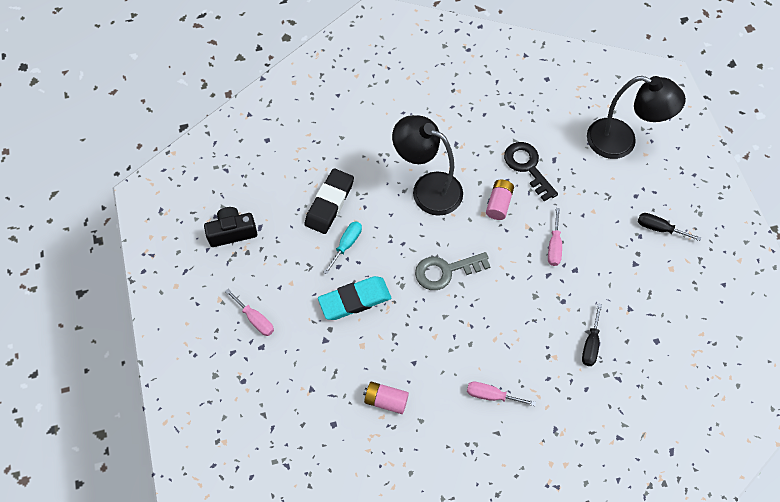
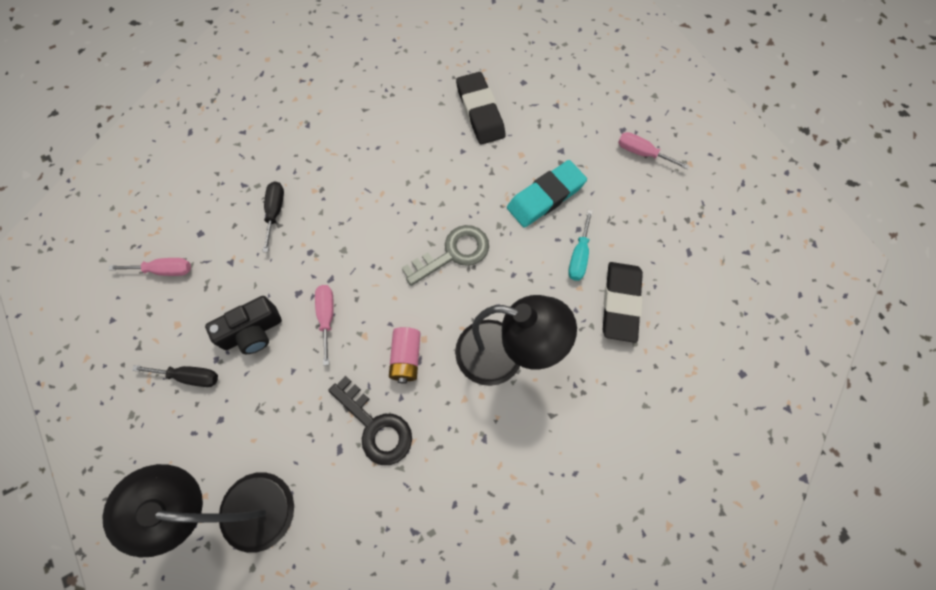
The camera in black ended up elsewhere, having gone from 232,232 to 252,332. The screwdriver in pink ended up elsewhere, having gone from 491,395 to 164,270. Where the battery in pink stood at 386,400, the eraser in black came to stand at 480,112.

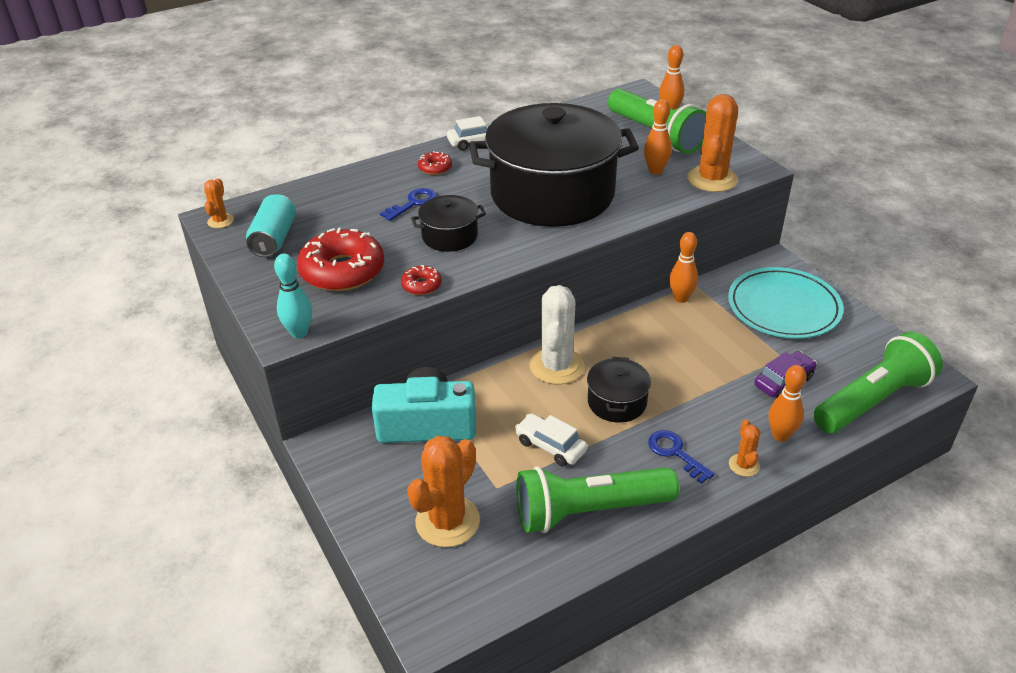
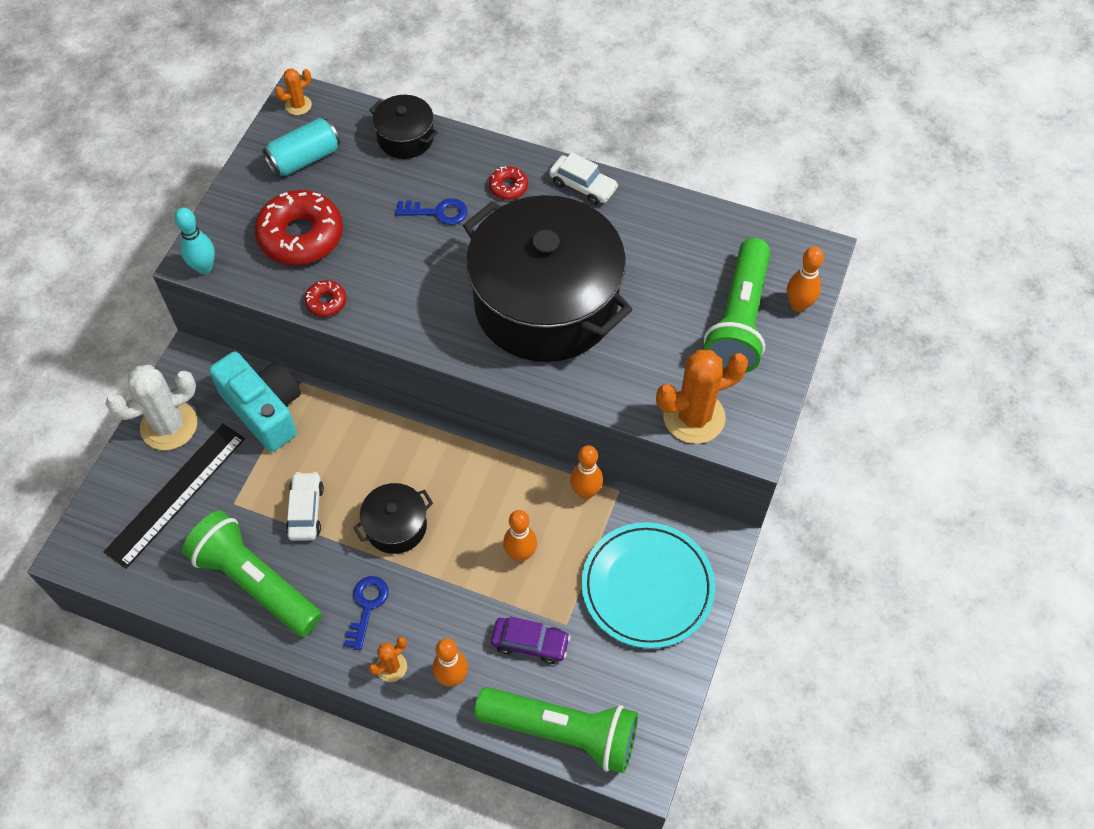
The pot in black ended up elsewhere, having gone from 450,236 to 405,138. The cactus in white ended up elsewhere, having gone from 556,366 to 169,426. The bowling pin in orange ended up elsewhere, having gone from 655,171 to 520,554. Where the cactus in orange stood at 447,521, the ruler in black came to stand at 176,494.

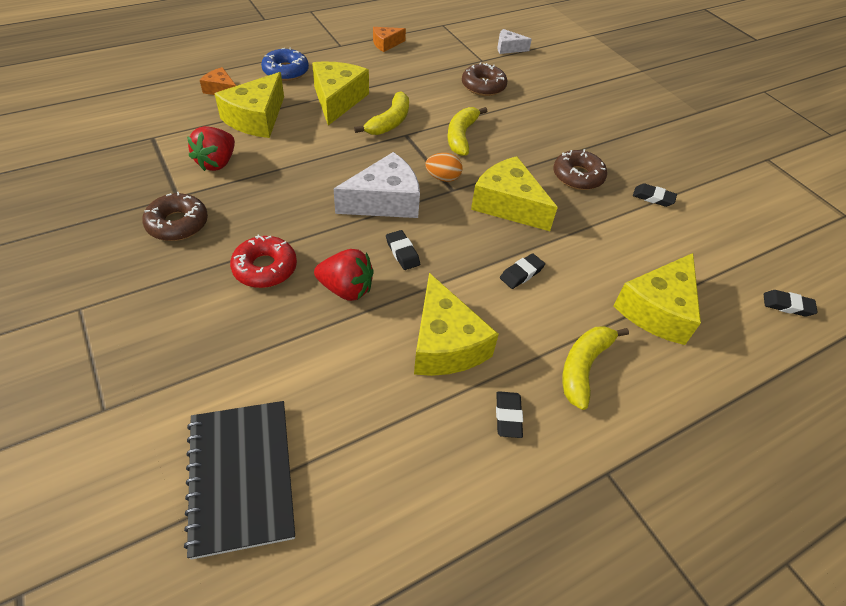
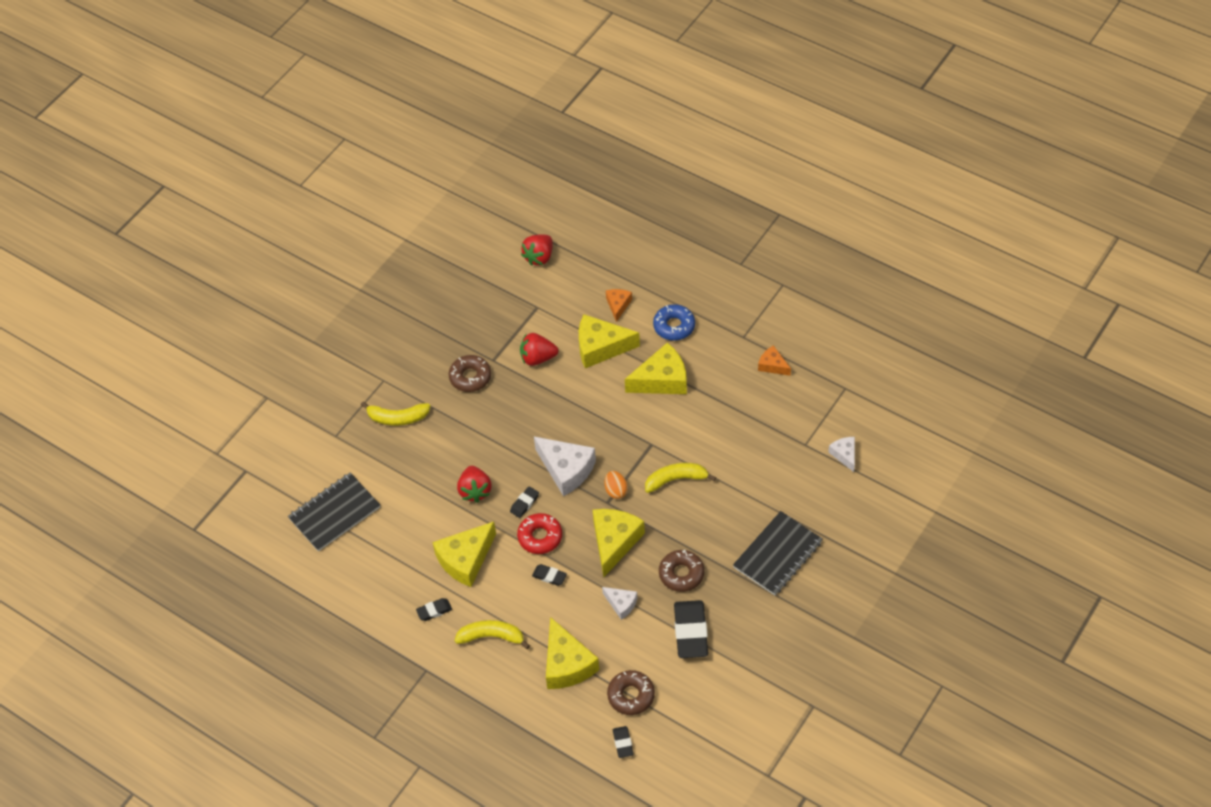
The second view gained the strawberry in red at 539,257. The second view gained the cheese in white at 621,604. The second view gained the notebook in black at 777,555. The donut in red ended up elsewhere, having gone from 265,268 to 540,537. The banana in yellow ended up elsewhere, having gone from 390,122 to 397,418. The donut in brown ended up elsewhere, having gone from 483,86 to 631,695. The cheese in yellow at 657,310 ended up facing another way, 120 degrees counterclockwise from before. The size of the eraser in black at 653,198 changed by a factor of 2.02.

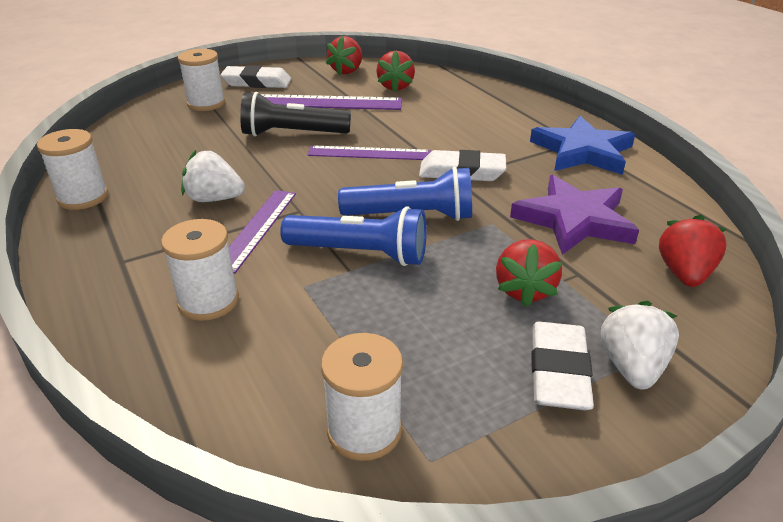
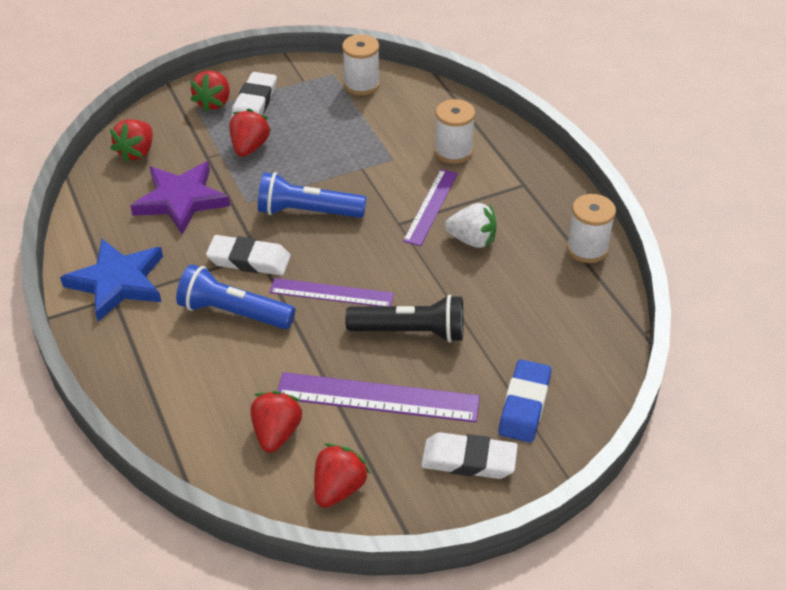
The flashlight in blue ended up elsewhere, having gone from 360,254 to 233,312. Where the spool in white stood at 206,104, the eraser in blue came to stand at 524,405. What was the strawberry in white at 631,367 turned into the strawberry in red at 214,103.

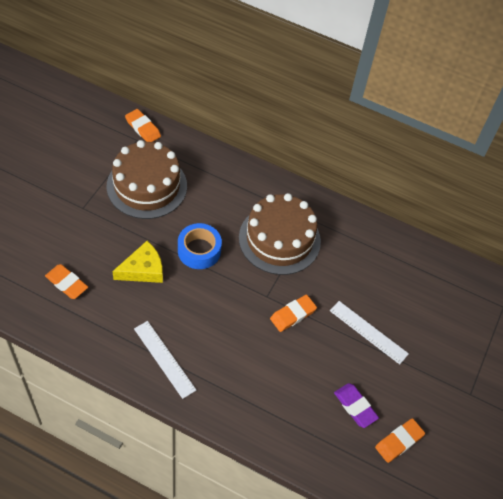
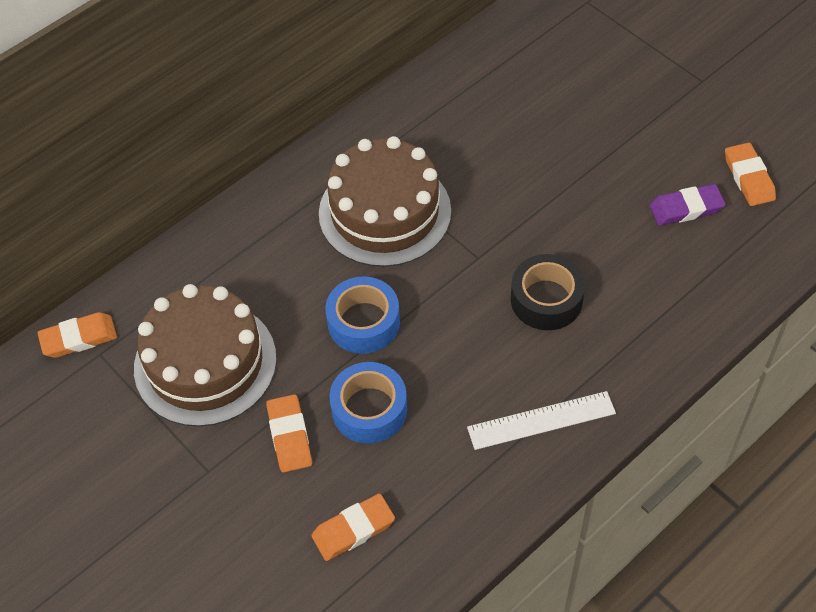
The second view lost the ruler in white at 368,332. The second view gained the tape in black at 546,299. The eraser in orange ended up elsewhere, having gone from 293,314 to 289,436. Where the cheese in yellow stood at 143,269, the tape in blue came to stand at 369,409.

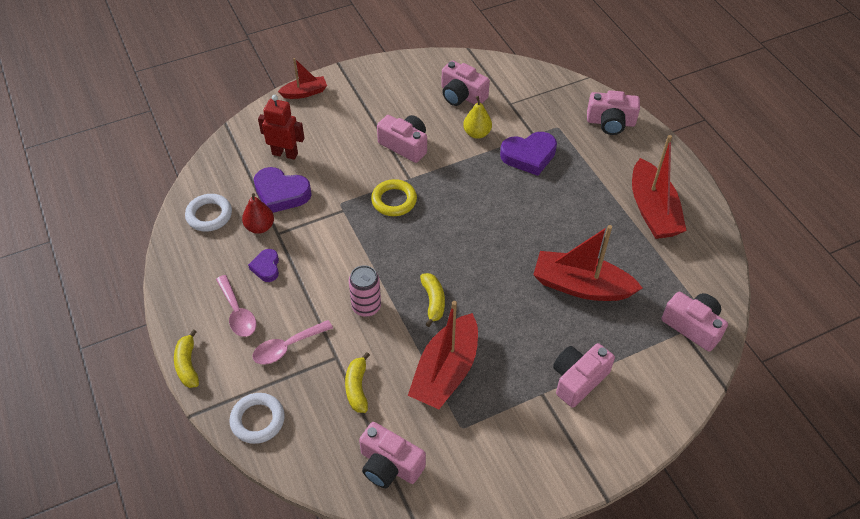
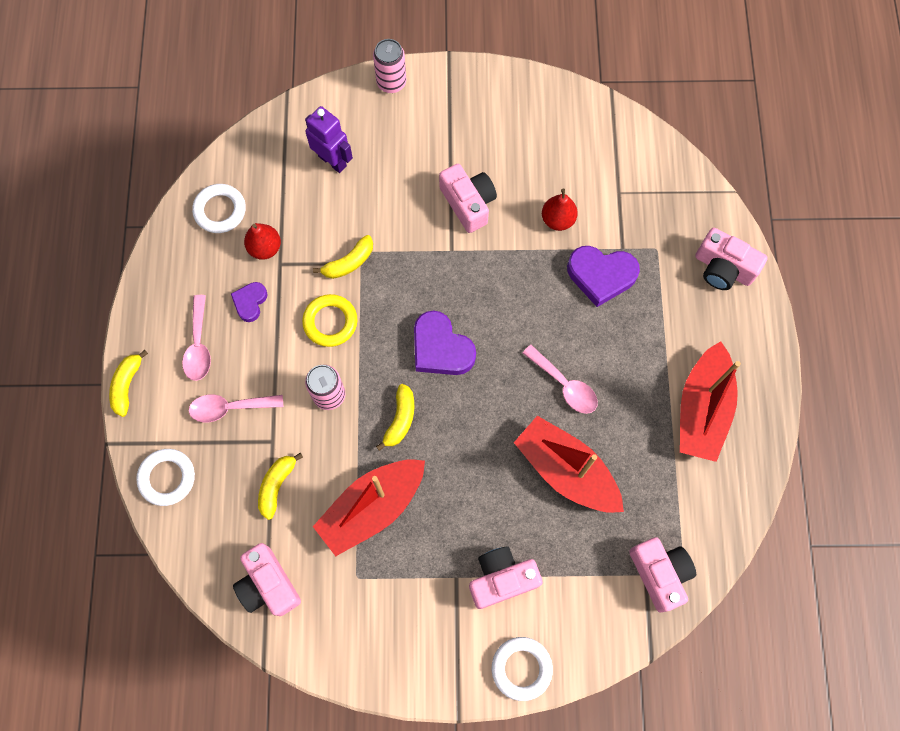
The second view lost the camera in pink at 462,95. The second view gained the banana in yellow at 349,262. The second view gained the ring in white at 521,668. The second view gained the spoon in pink at 564,385. The heart in purple ended up elsewhere, having gone from 281,193 to 441,348. The ring in yellow ended up elsewhere, having gone from 394,200 to 330,322. Where the boat in red stood at 304,93, the can in pink came to stand at 391,82. What was the robot in red at 285,154 turned into the robot in purple at 332,161. What was the pear in yellow at 477,133 turned into the pear in red at 557,219.

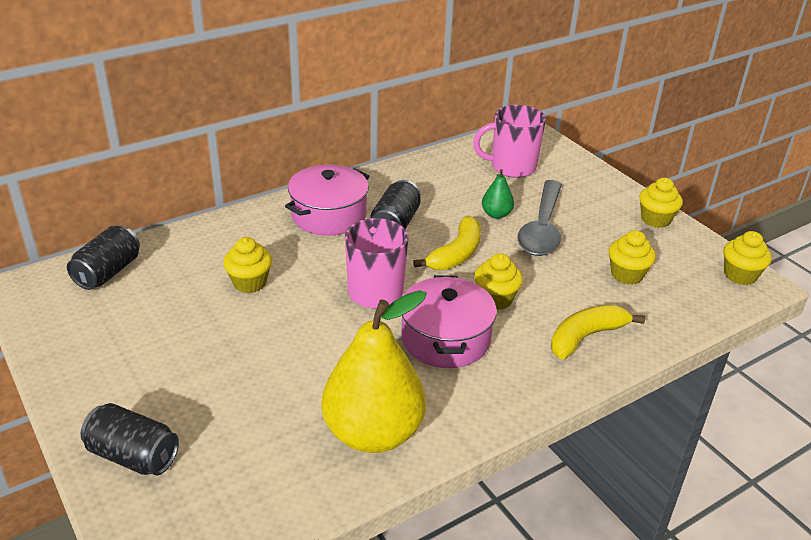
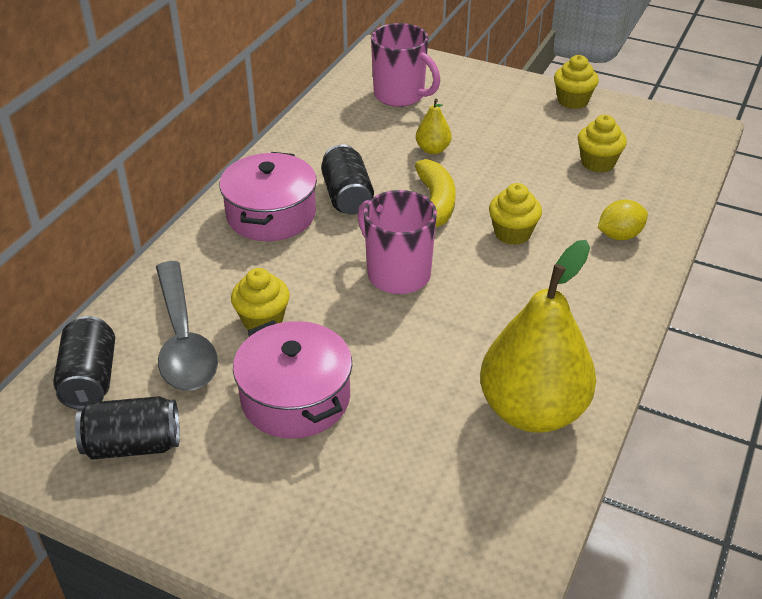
The second view lost the cupcake in yellow at 740,275. The can in black ended up elsewhere, having gone from 133,456 to 133,445. The pot in pink ended up elsewhere, having gone from 445,339 to 295,398. The spoon in grey ended up elsewhere, having gone from 542,228 to 183,339. Where the banana in yellow stood at 586,337, the lemon in yellow came to stand at 619,235. What was the pear in green at 496,214 turned into the pear in yellow at 433,149. The mug in pink at 511,167 ended up facing another way, 105 degrees counterclockwise from before.

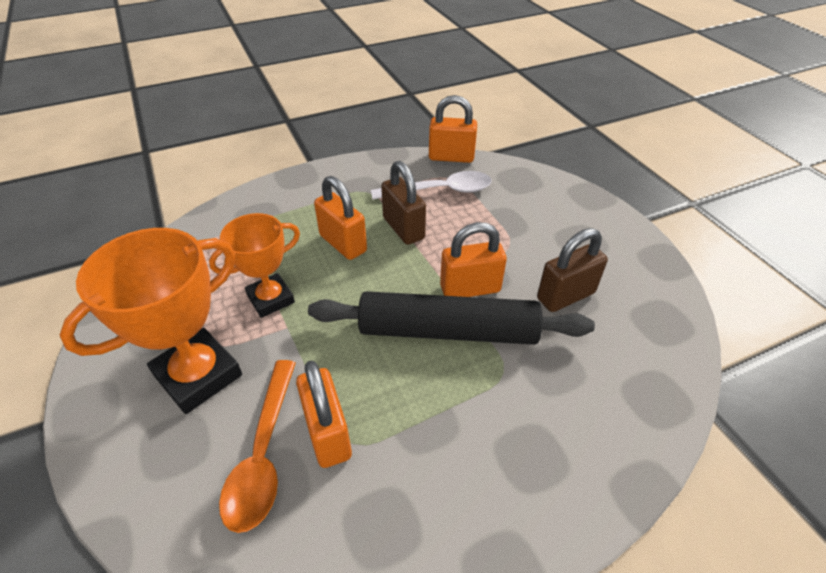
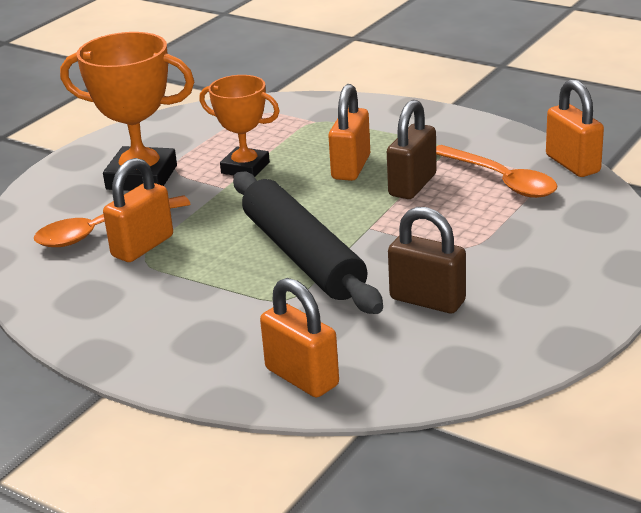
The padlock in orange ended up elsewhere, having gone from 470,289 to 302,377. What was the spoon in white at 440,191 turned into the spoon in orange at 501,180.

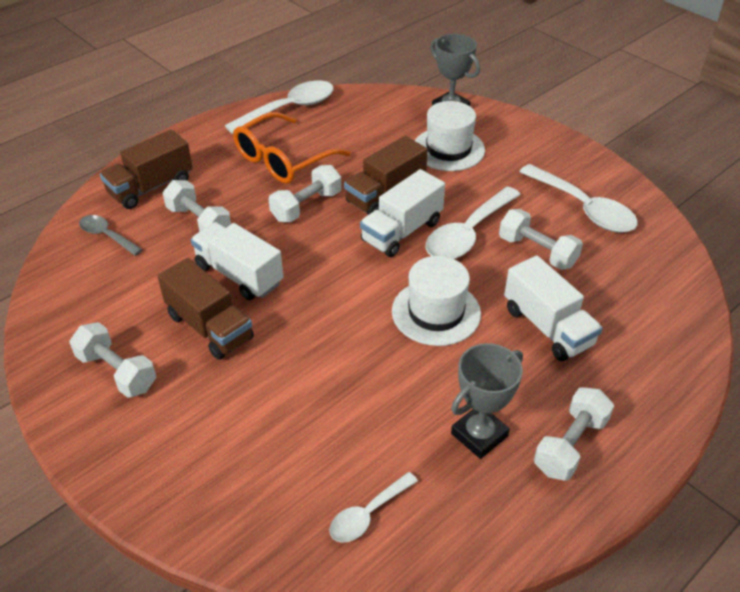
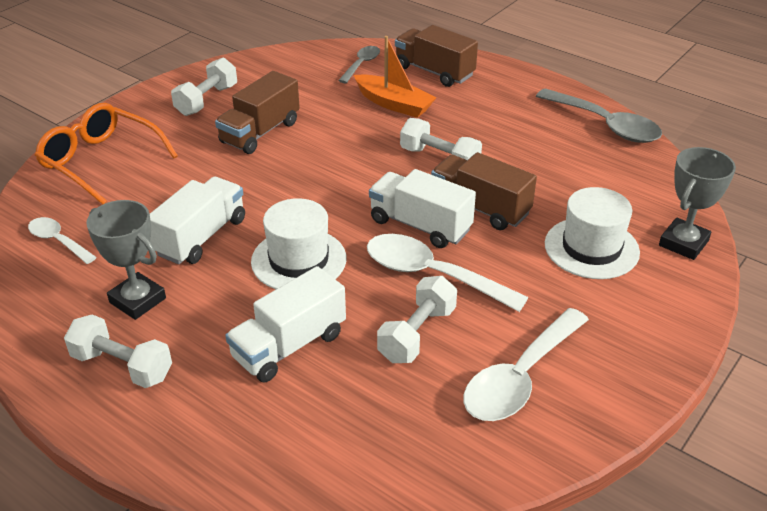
The truck in white ended up elsewhere, having gone from 239,275 to 201,237. The glasses in orange ended up elsewhere, having gone from 283,159 to 100,161. Where the dumbbell in white stood at 199,222, the boat in orange came to stand at 394,104. What was the spoon in white at 289,109 turned into the spoon in grey at 605,125.

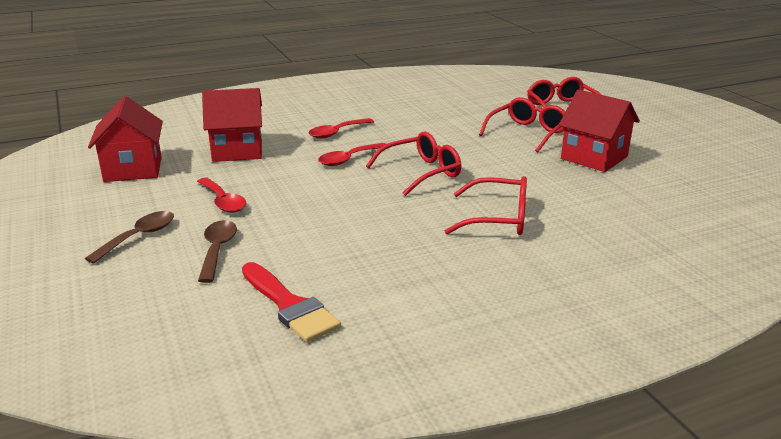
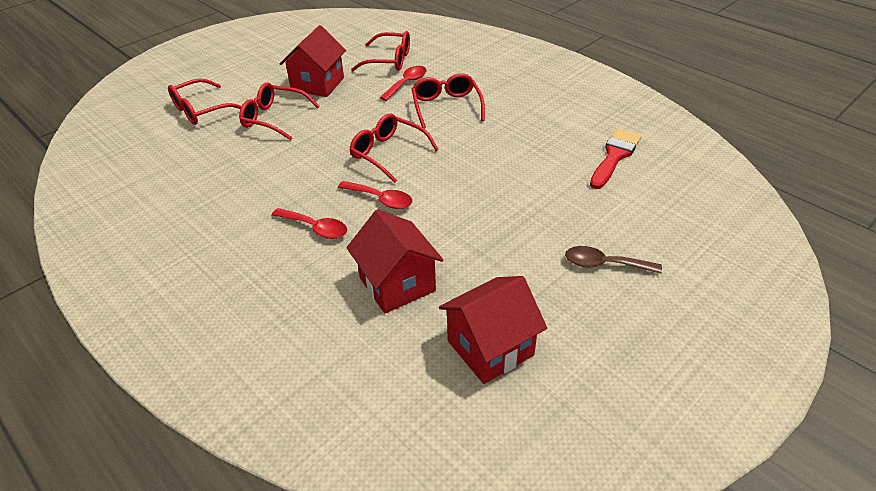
The second view lost the spoon in brown at 217,250. The second view gained the glasses in red at 389,60. The spoon in red ended up elsewhere, having gone from 223,201 to 407,83.

